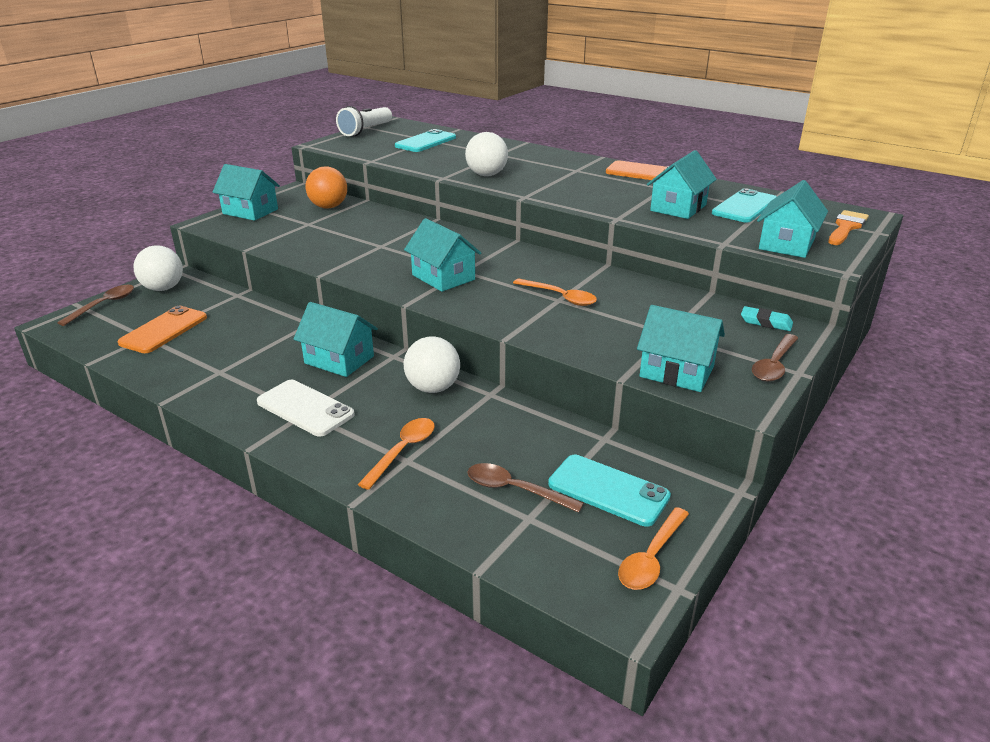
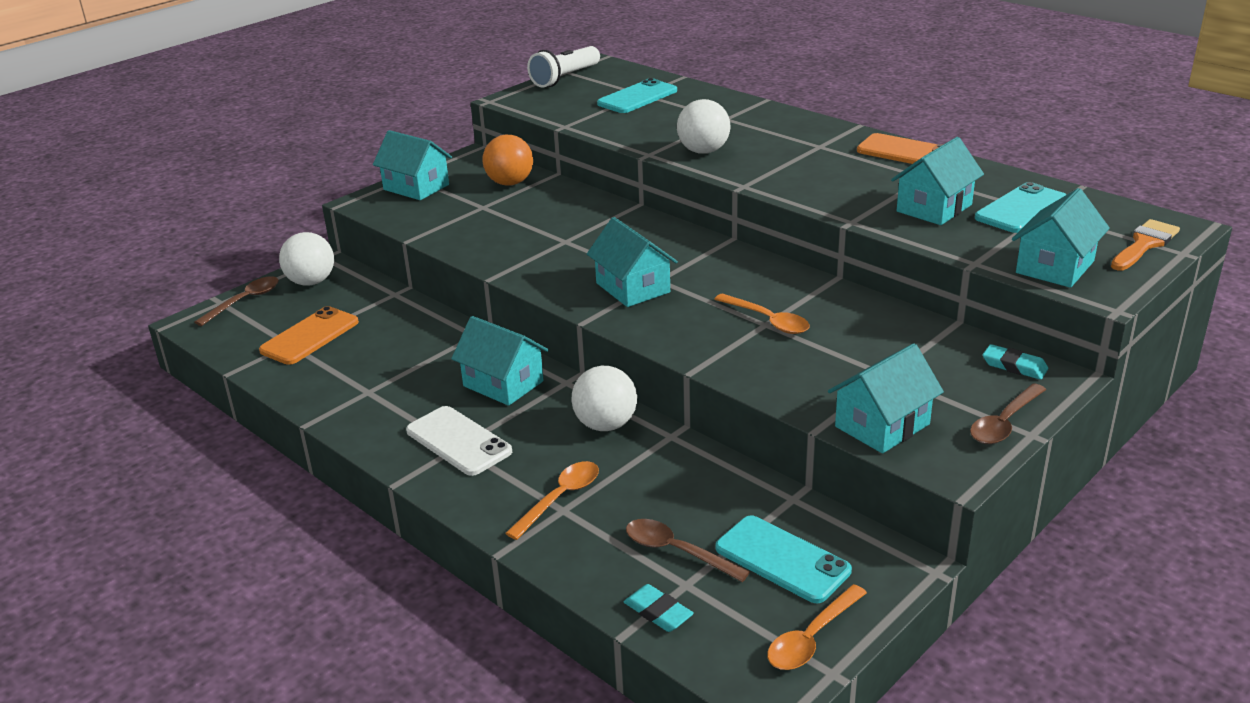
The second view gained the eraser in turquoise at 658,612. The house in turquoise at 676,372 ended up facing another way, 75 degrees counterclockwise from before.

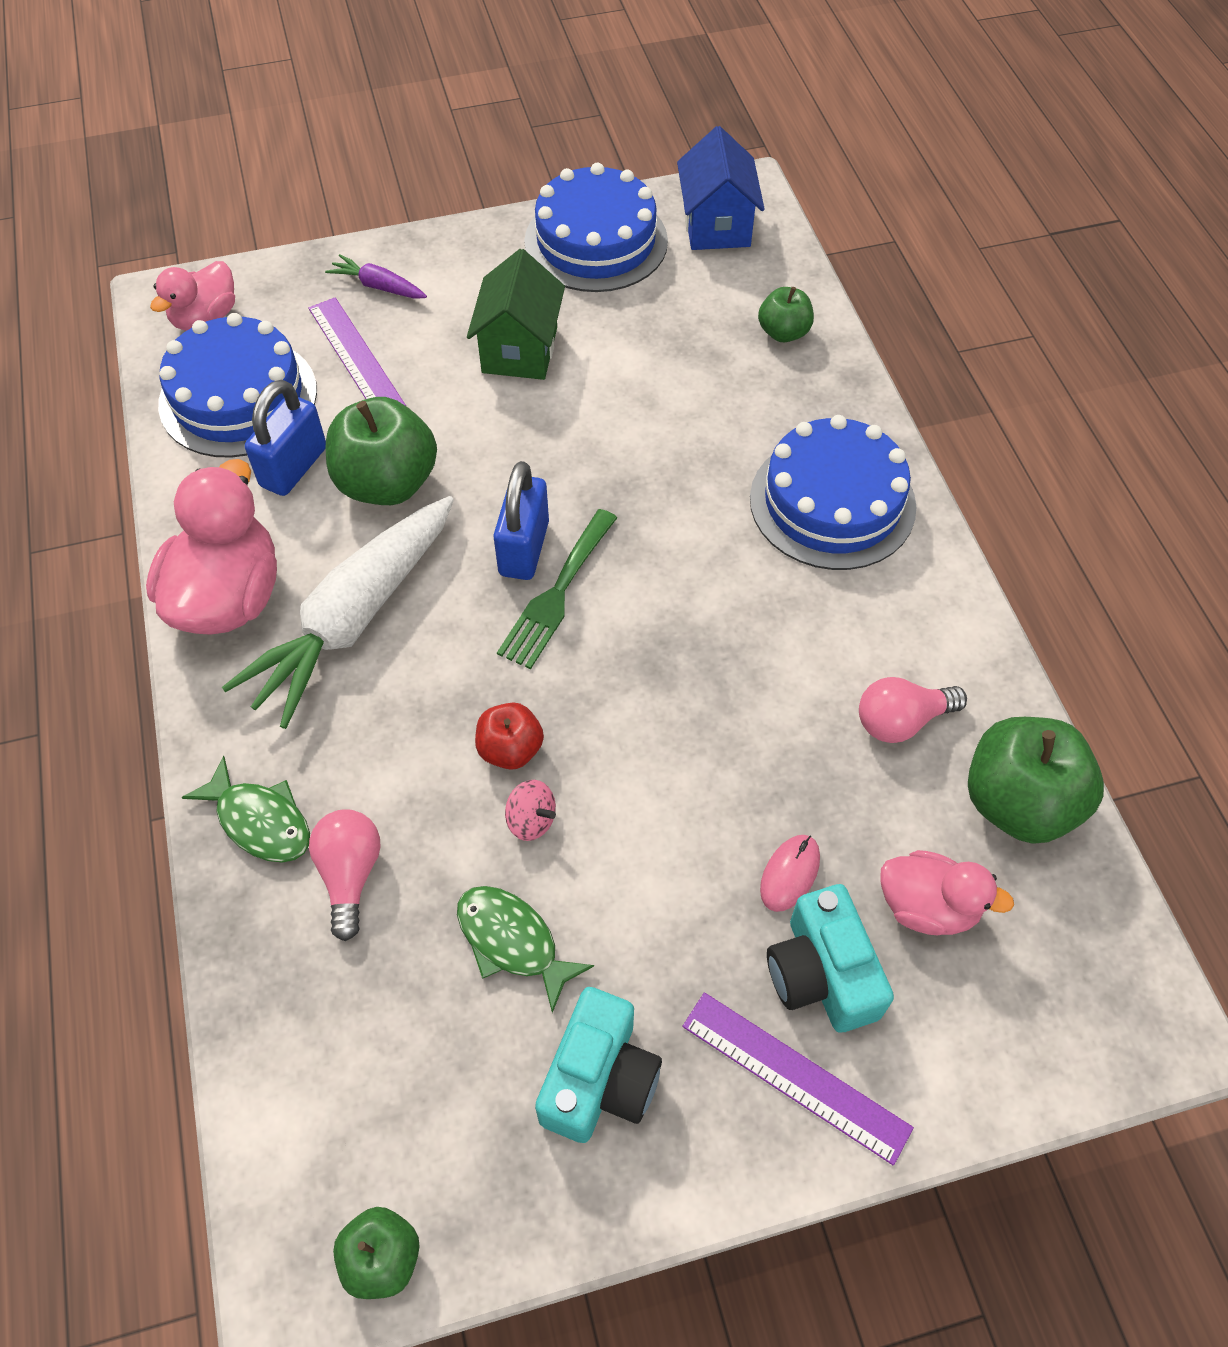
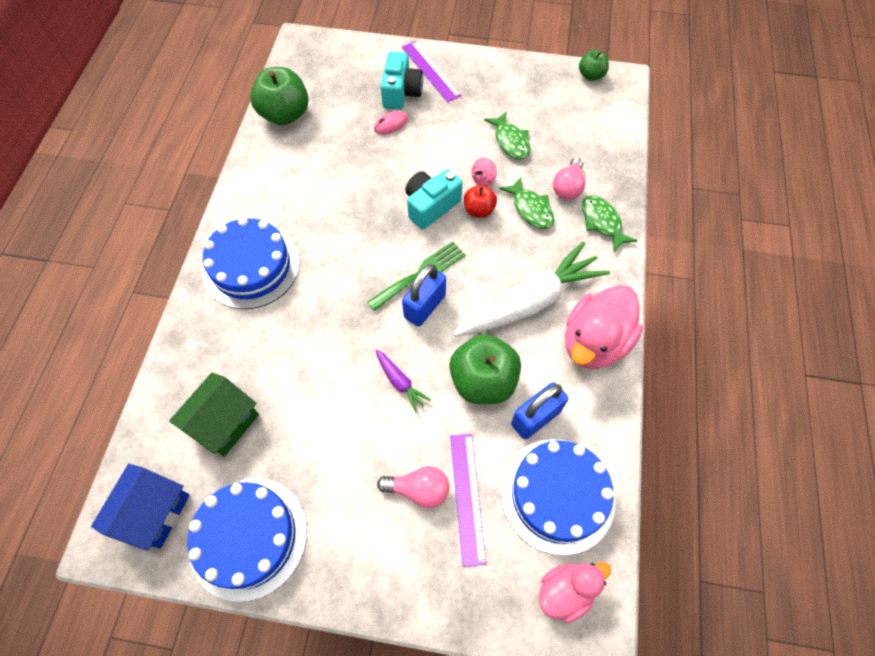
The second view lost the apple in green at 783,332. The second view lost the duck in pink at 927,906. The second view gained the fish in green at 530,209. The carrot in purple ended up elsewhere, having gone from 378,286 to 400,382. The house in green ended up elsewhere, having gone from 520,350 to 225,423. The camera in turquoise ended up elsewhere, having gone from 599,1079 to 431,206. The light bulb in pink ended up elsewhere, having gone from 901,721 to 419,489. The spinning top in pink at 531,820 ended up facing another way, 105 degrees counterclockwise from before.

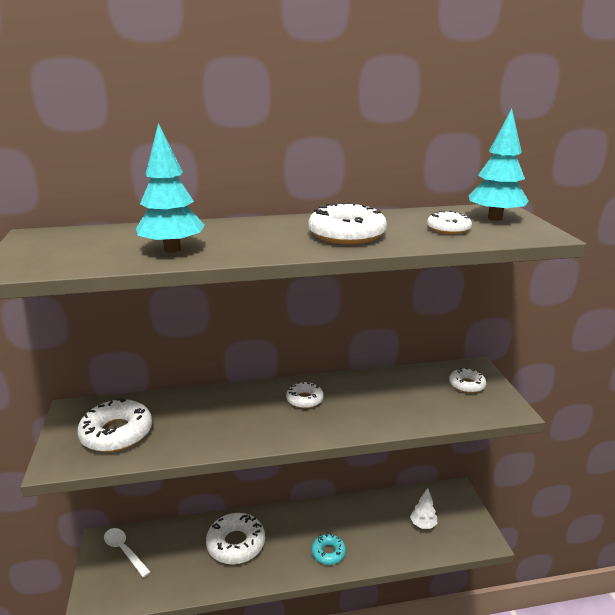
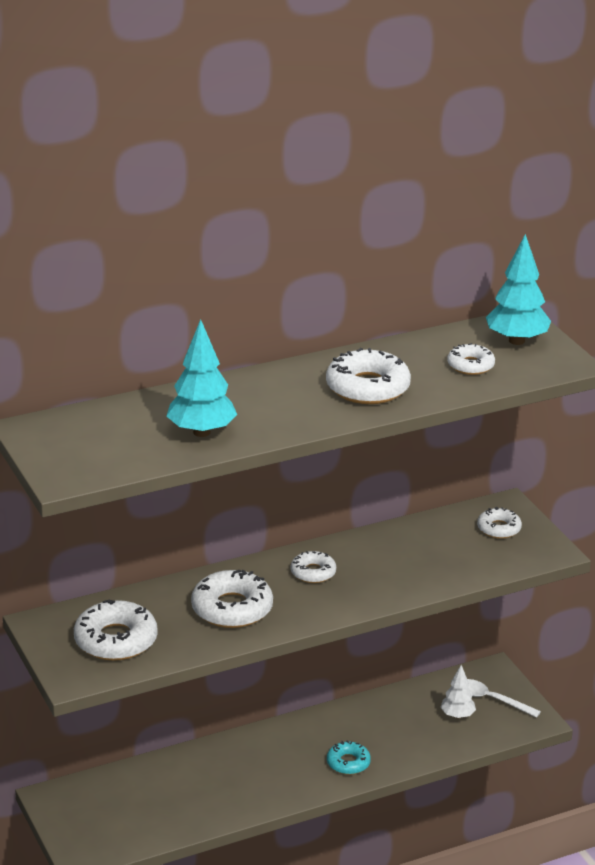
The spoon in white ended up elsewhere, having gone from 124,551 to 491,699. The donut in white ended up elsewhere, having gone from 236,544 to 232,608.

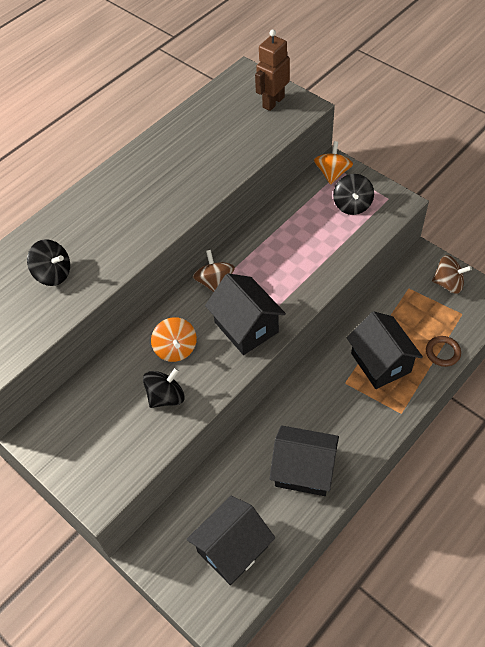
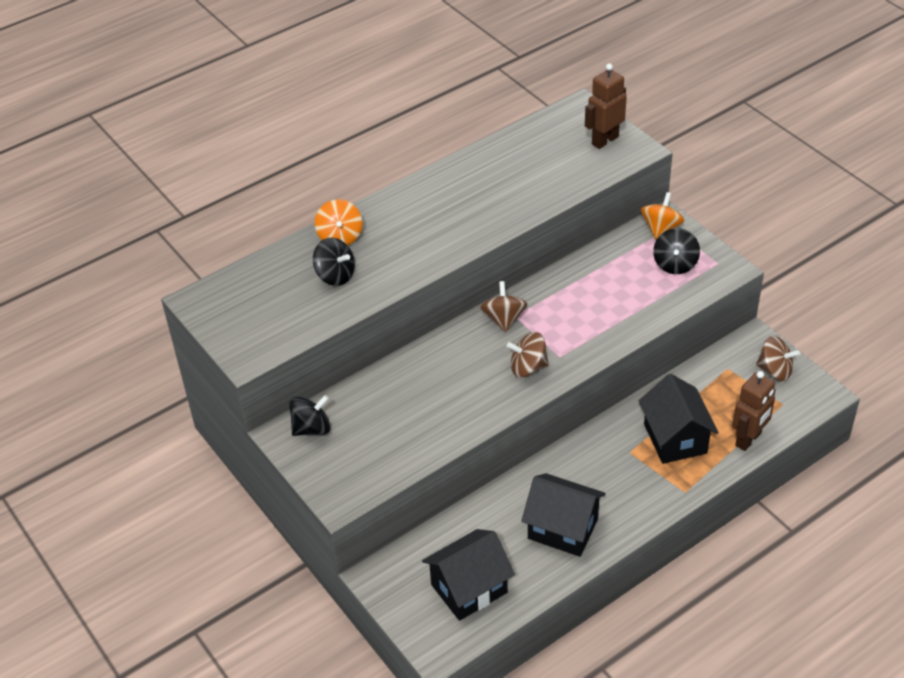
The spinning top in black ended up elsewhere, having gone from 166,396 to 312,428. The spinning top in orange ended up elsewhere, having gone from 176,348 to 340,237. Where the house in black stood at 246,327, the spinning top in brown came to stand at 528,367. Where the ring in brown stood at 442,352, the robot in brown came to stand at 748,439.

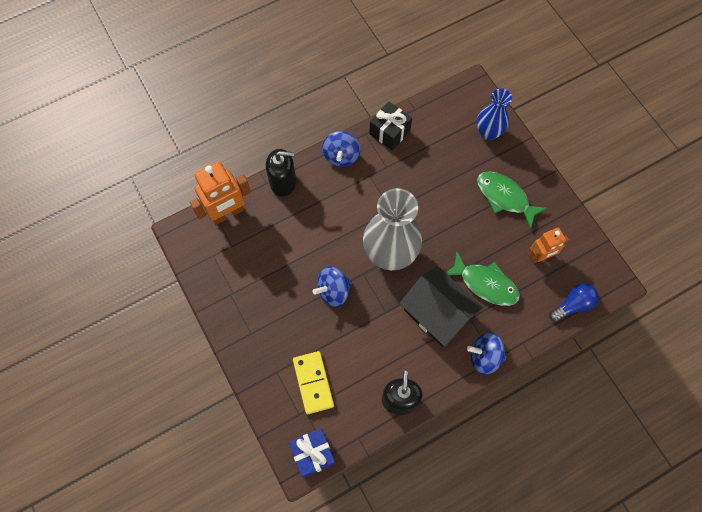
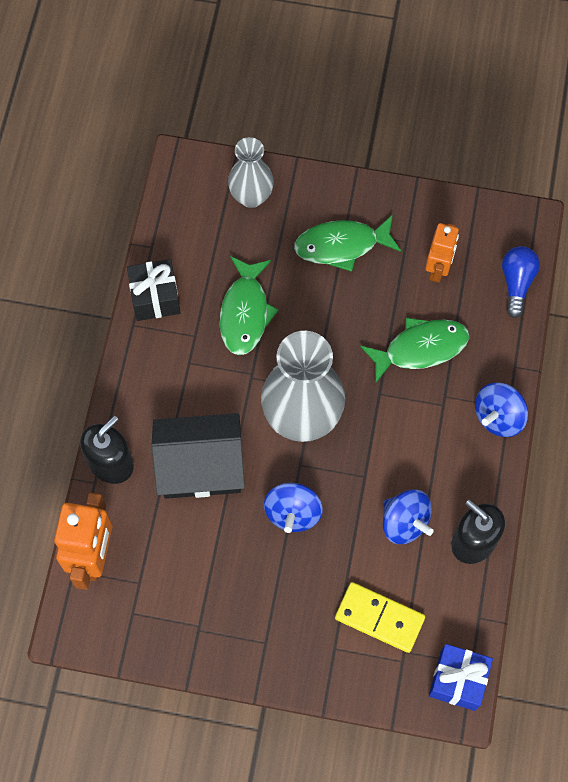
The second view gained the fish in green at 245,312. The spinning top in blue ended up elsewhere, having gone from 341,156 to 404,522. The house in black ended up elsewhere, having gone from 437,313 to 200,466. What was the vase in blue at 488,132 turned into the vase in grey at 251,196.

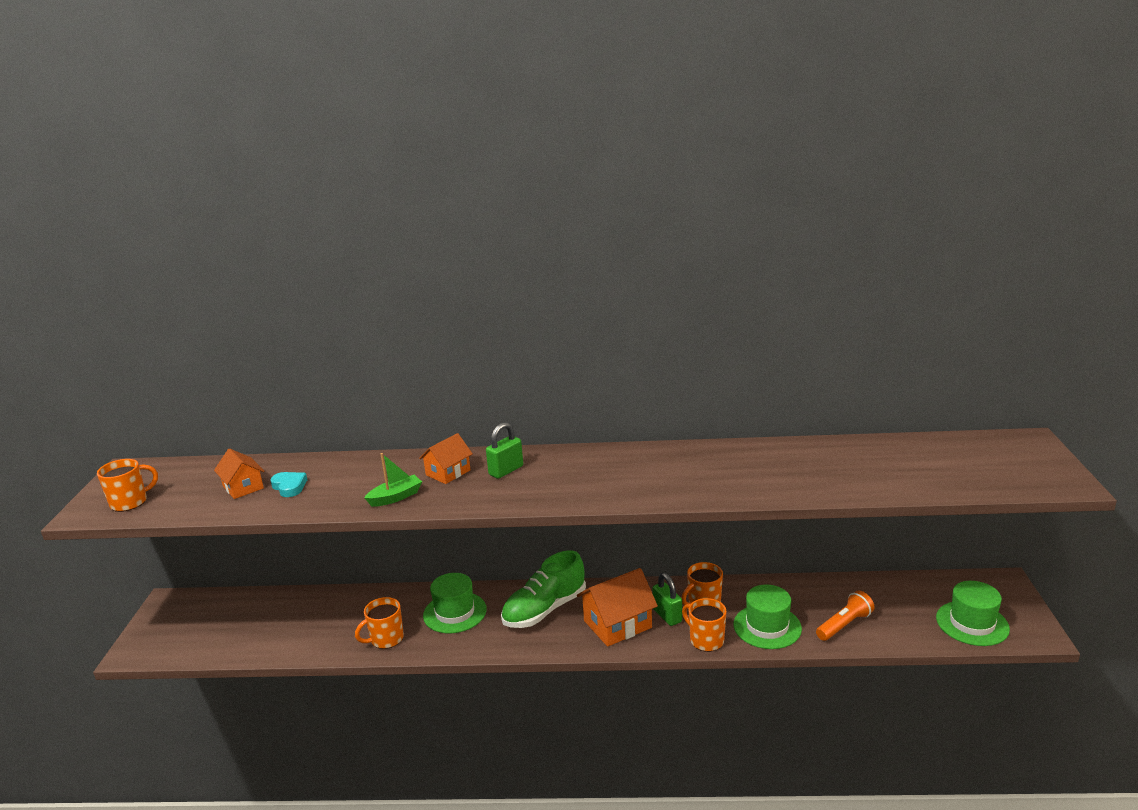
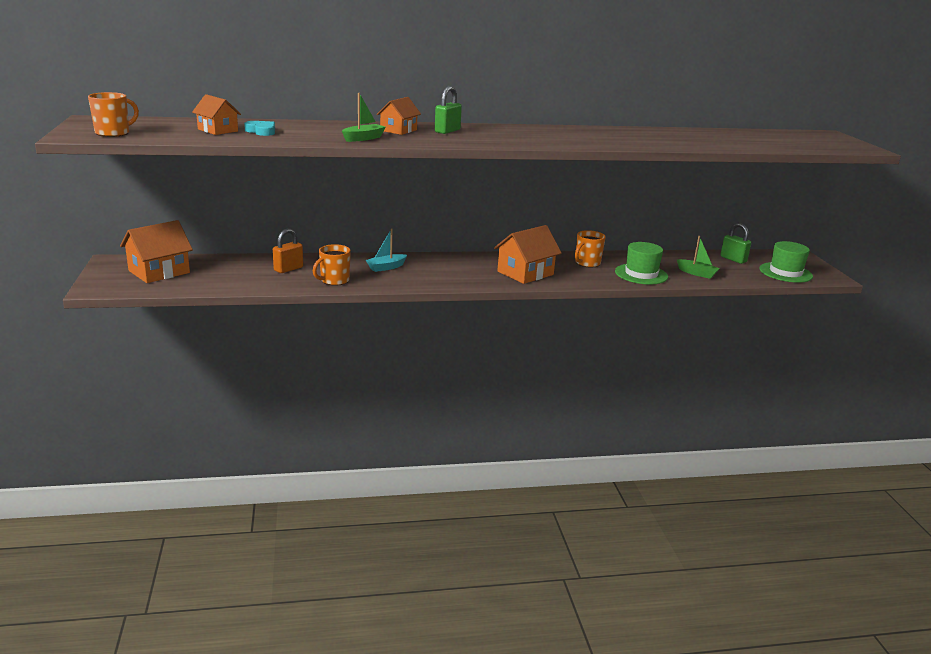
The second view lost the shoe in green at 544,610. The second view lost the mug in orange at 705,640. The second view gained the house in orange at 159,272. The second view gained the padlock in orange at 288,269. The padlock in green ended up elsewhere, having gone from 667,615 to 733,259. Where the hat in green stood at 455,612, the boat in turquoise came to stand at 386,267. Where the flashlight in orange stood at 844,625, the boat in green came to stand at 697,273.

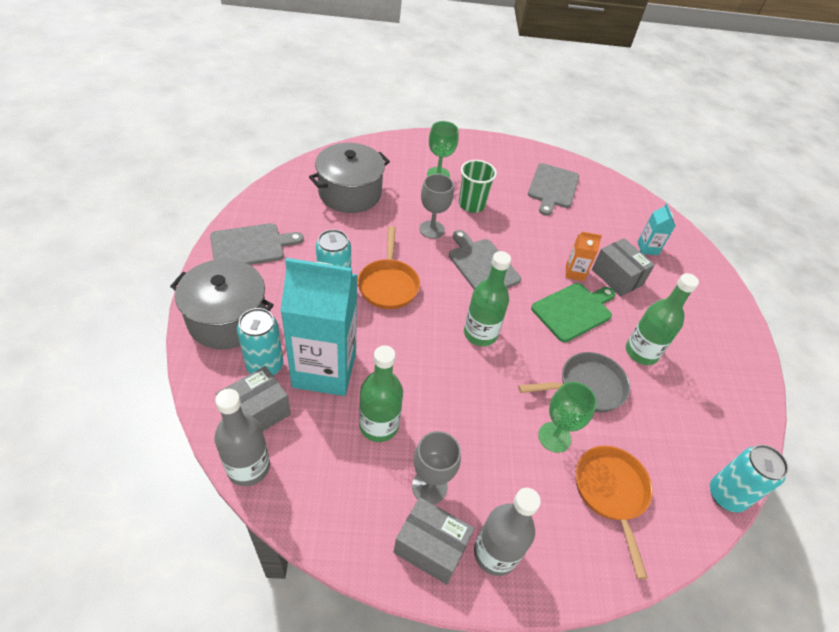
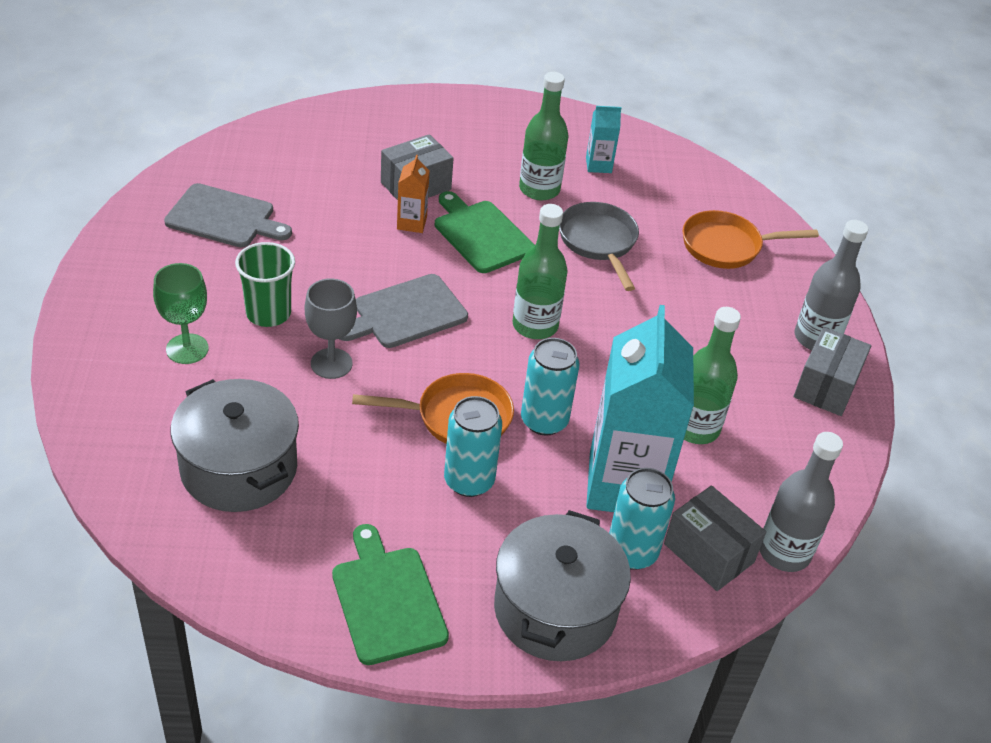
The second view lost the goblet in grey at 429,487. The second view lost the goblet in green at 554,437. The carton in turquoise ended up elsewhere, having gone from 647,248 to 598,165. The can in turquoise ended up elsewhere, having gone from 726,495 to 544,421. What was the cutting board in grey at 251,246 turned into the cutting board in green at 387,600.

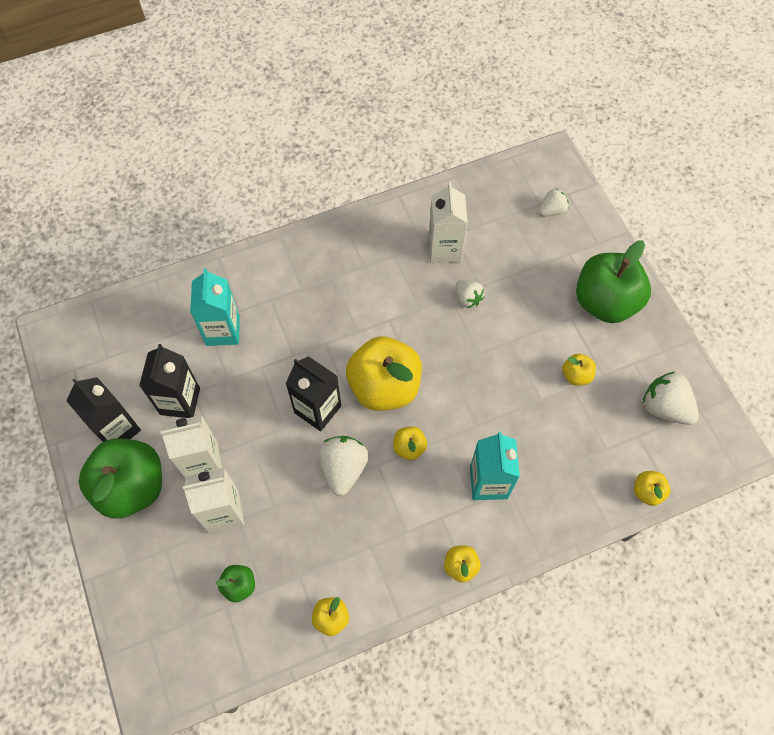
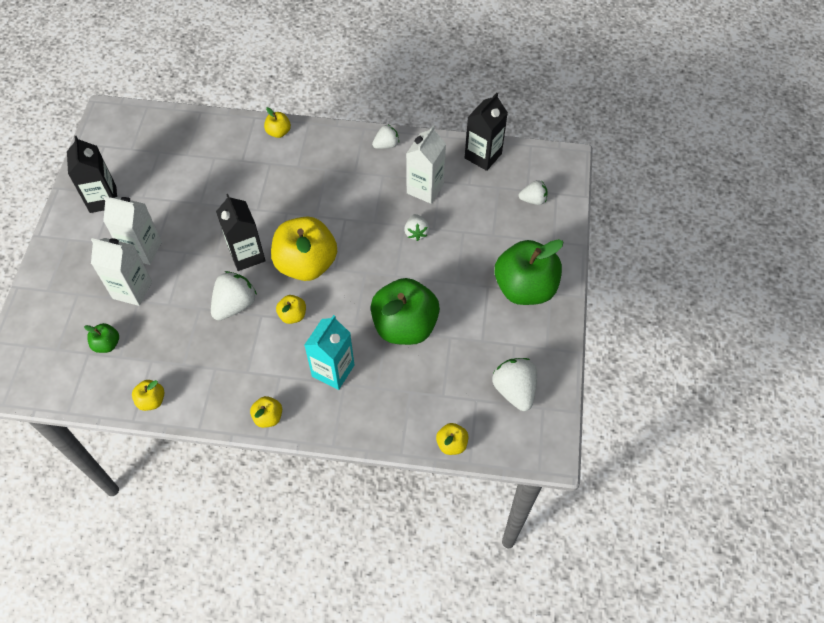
The second view lost the carton in turquoise at 223,330. The second view gained the strawberry in white at 386,145. The apple in green ended up elsewhere, having gone from 132,487 to 405,326. The carton in black ended up elsewhere, having gone from 180,401 to 483,156. The apple in yellow ended up elsewhere, having gone from 576,375 to 278,132.

